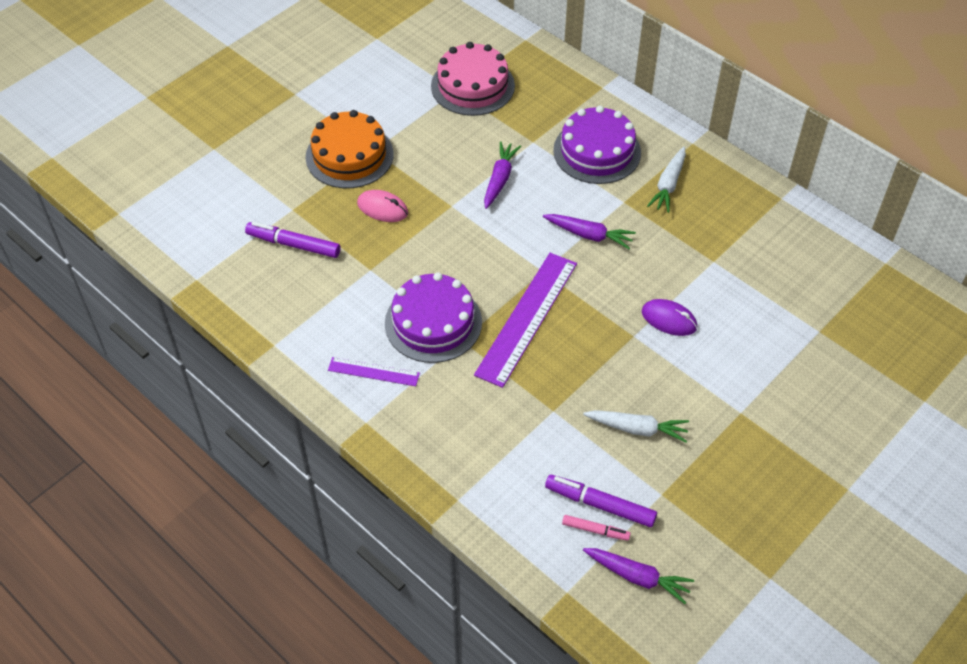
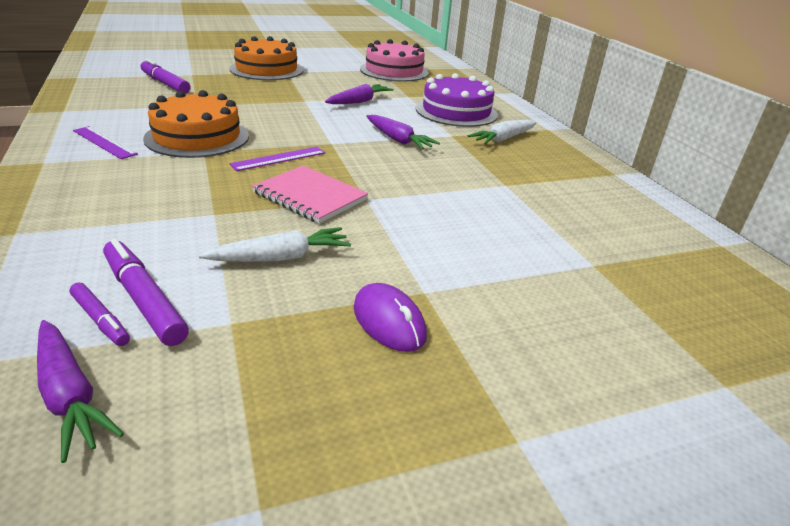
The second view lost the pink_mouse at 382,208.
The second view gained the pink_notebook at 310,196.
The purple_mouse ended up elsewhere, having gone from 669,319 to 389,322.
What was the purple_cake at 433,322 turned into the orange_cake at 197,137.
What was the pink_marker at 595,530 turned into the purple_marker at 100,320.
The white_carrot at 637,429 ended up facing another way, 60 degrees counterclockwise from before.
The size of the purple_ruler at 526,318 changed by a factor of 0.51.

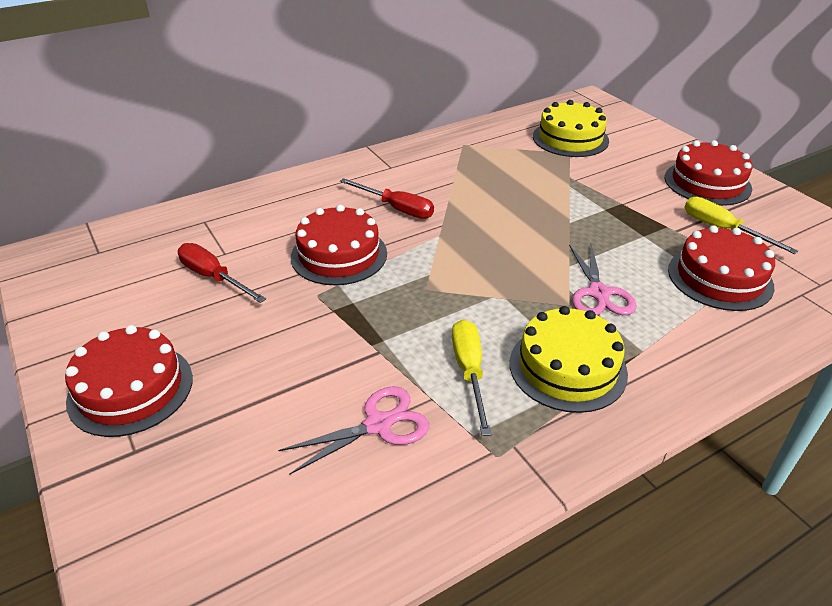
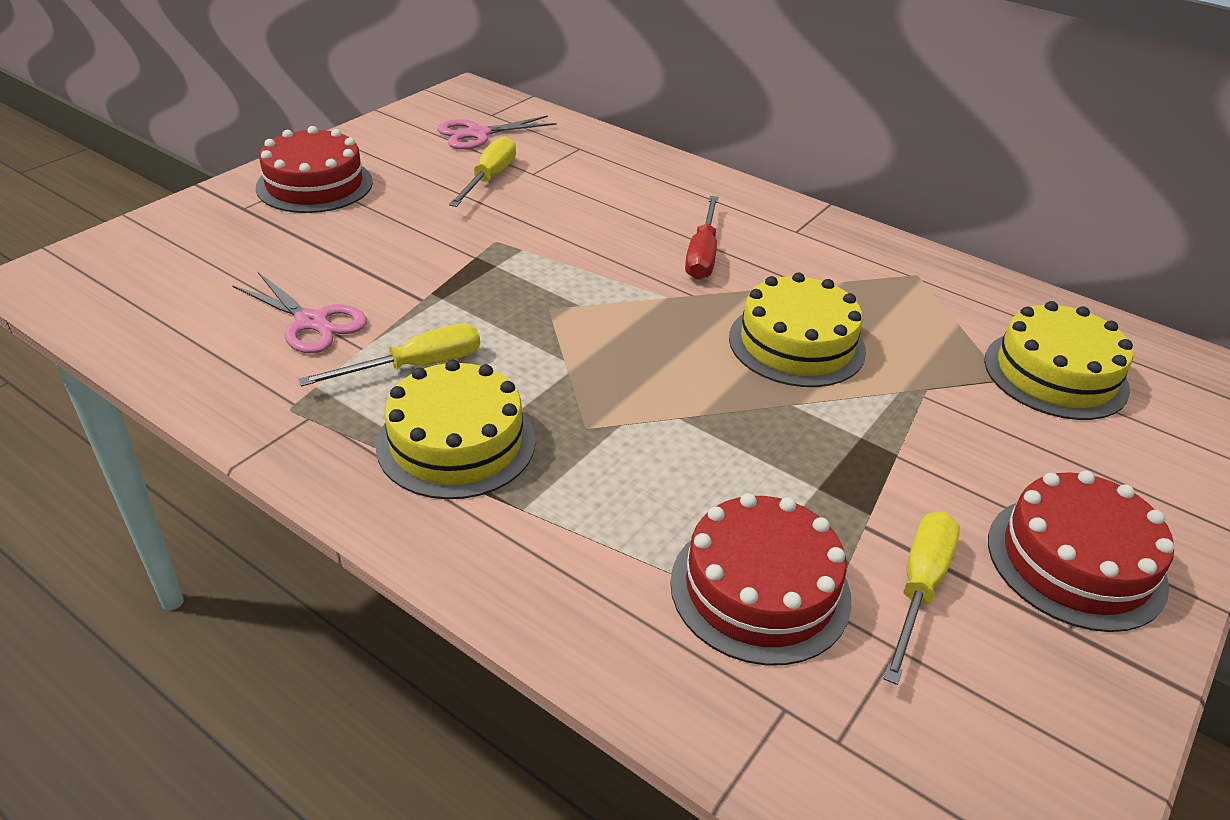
The second view lost the red_cake at 339,255.
The second view gained the yellow_cake at 796,344.
The pink_scissors ended up elsewhere, having gone from 598,293 to 477,134.
What was the red_screwdriver at 214,277 turned into the yellow_screwdriver at 489,178.

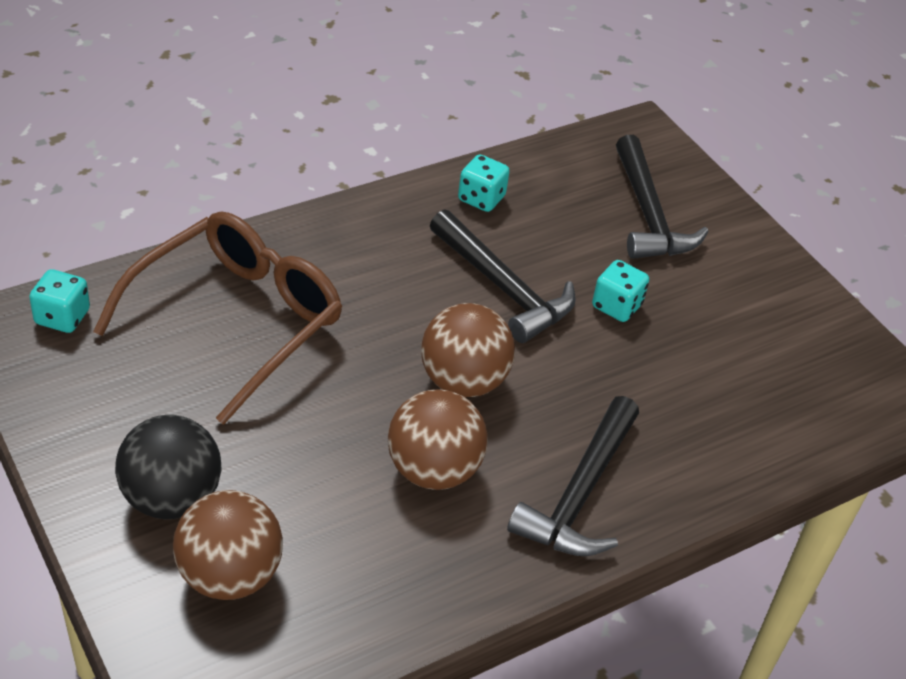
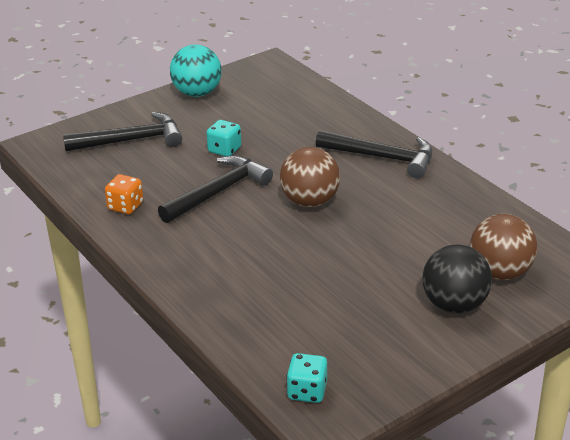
The second view lost the brown_glasses at 238,320.
The second view lost the brown_ball at 433,470.
The second view gained the turquoise_ball at 197,93.
What was the turquoise_dice at 481,198 turned into the orange_dice at 125,206.

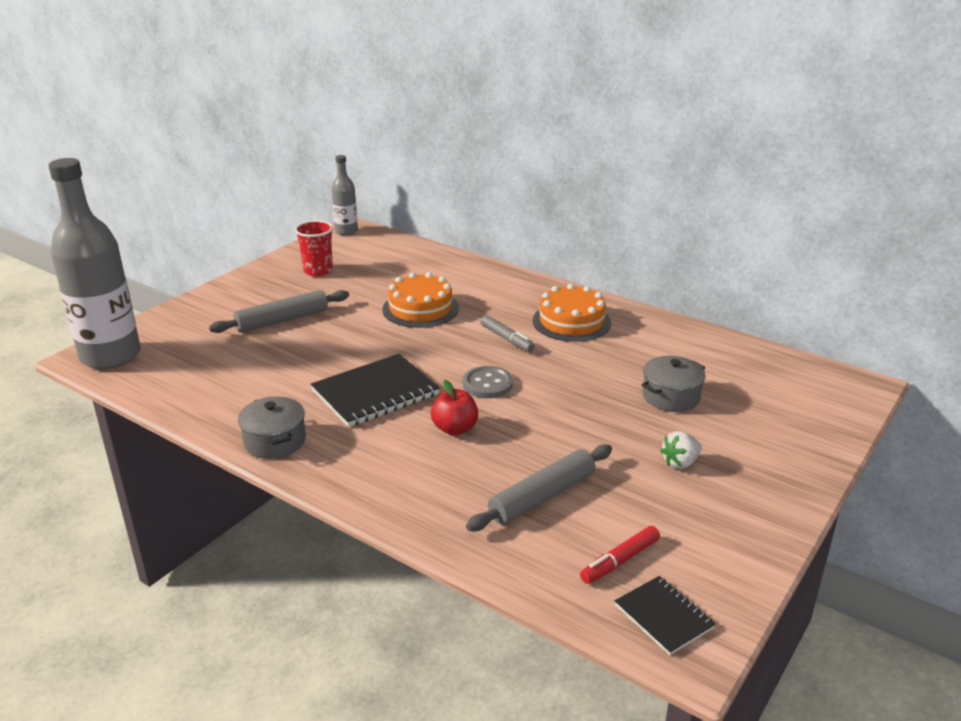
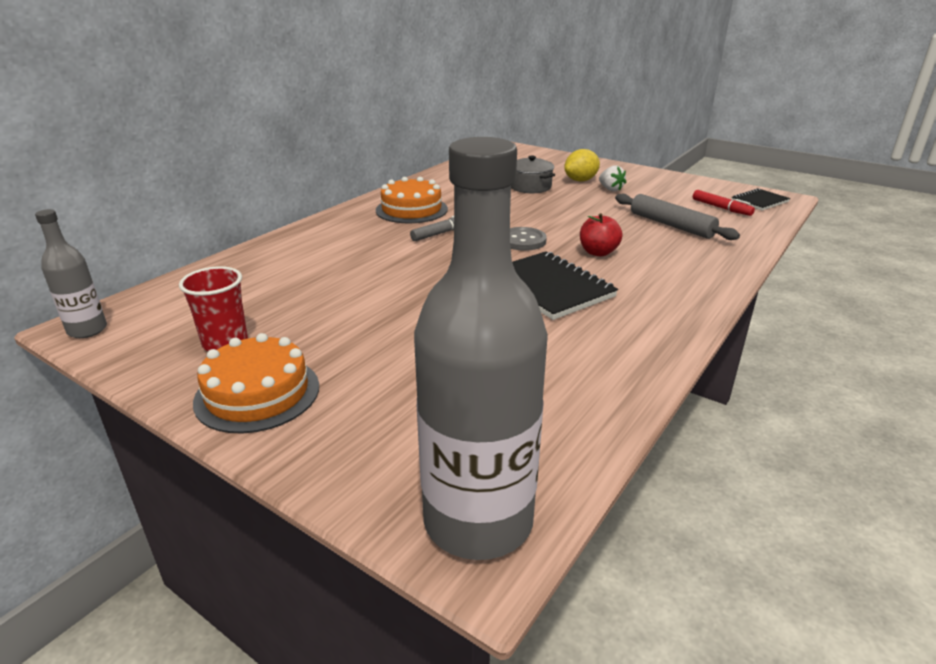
The second view lost the grey_rolling_pin at 282,320.
The second view lost the grey_pot at 275,441.
The second view gained the yellow_lemon at 580,180.
The orange_cake ended up elsewhere, having gone from 420,308 to 257,393.

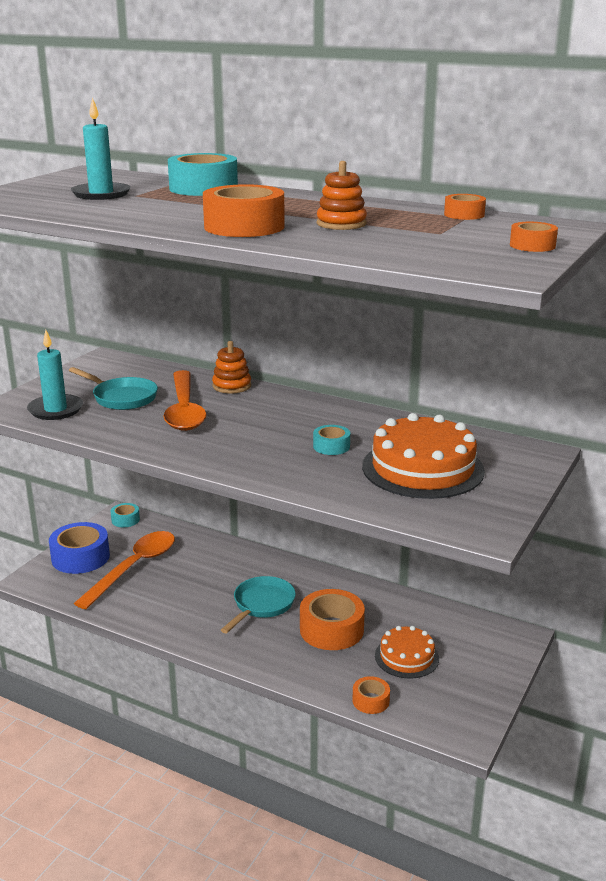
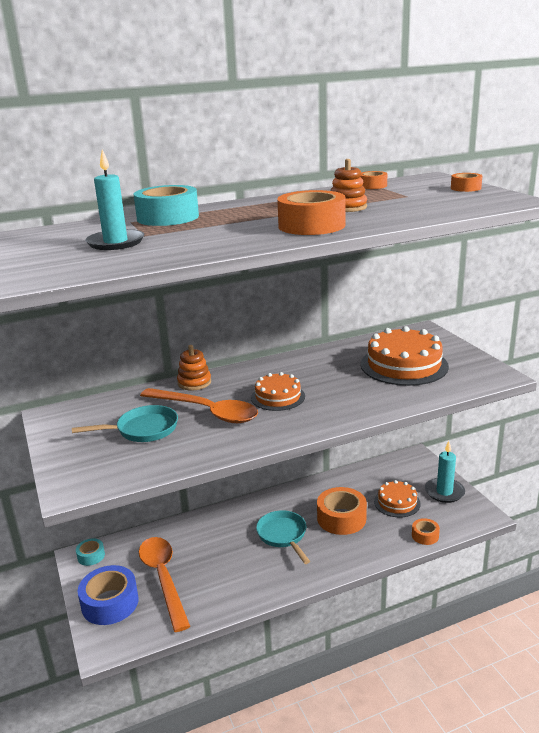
The second view lost the turquoise_tape at 331,446.
The second view gained the orange_cake at 278,397.
The turquoise_candle ended up elsewhere, having gone from 55,410 to 444,492.

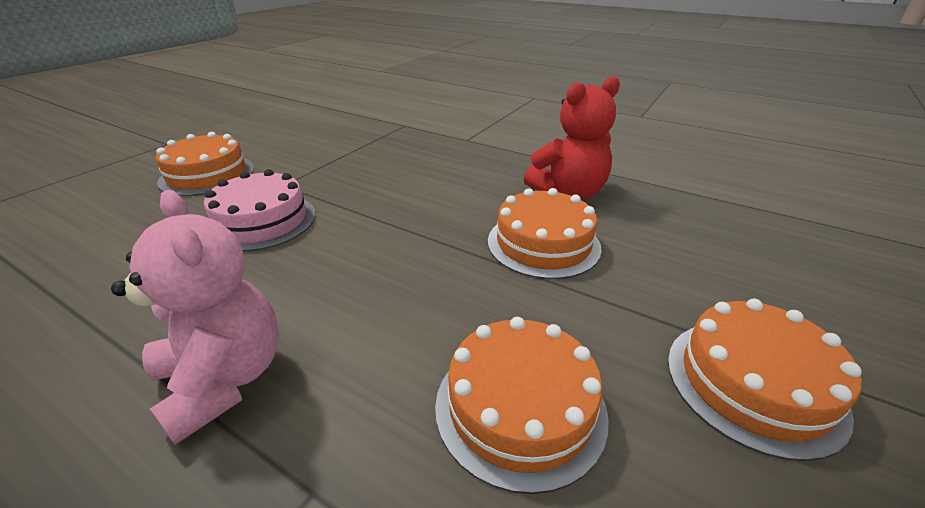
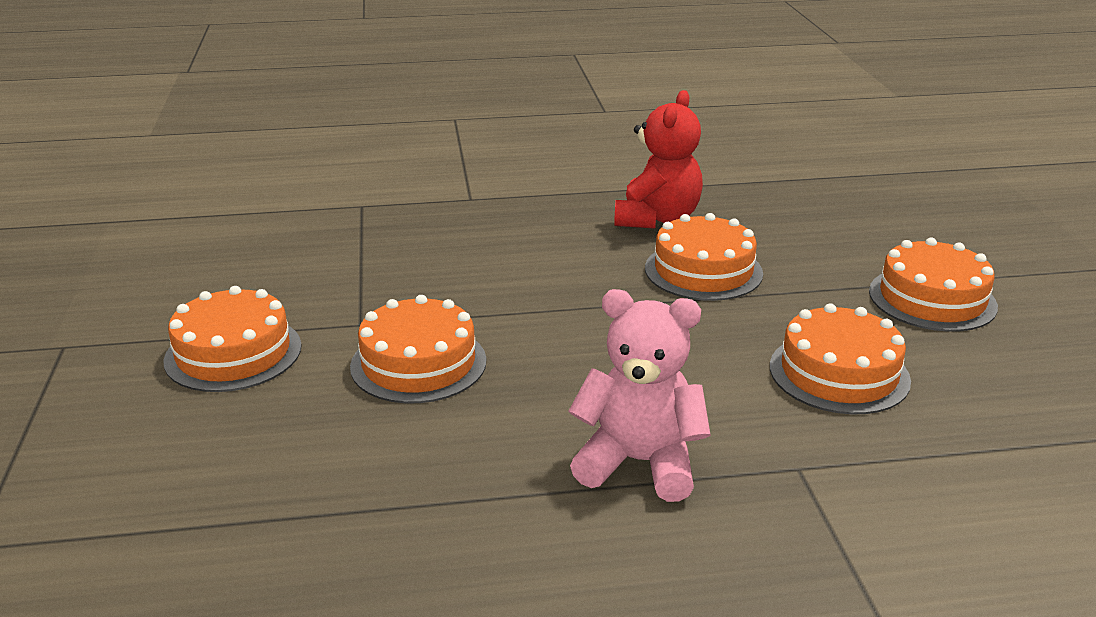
What was the pink_cake at 261,221 turned into the orange_cake at 418,363.

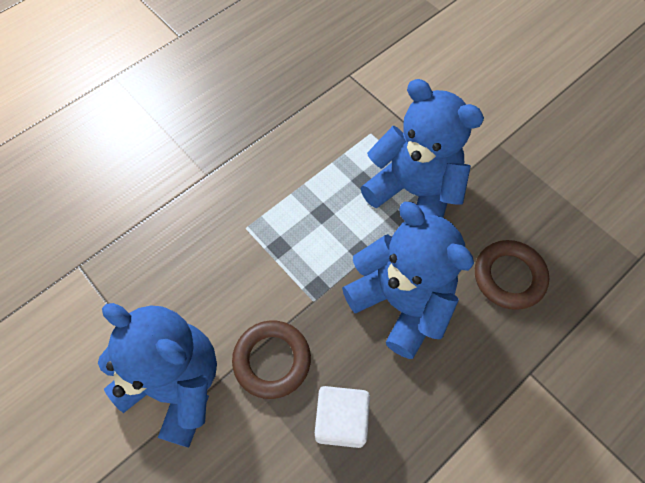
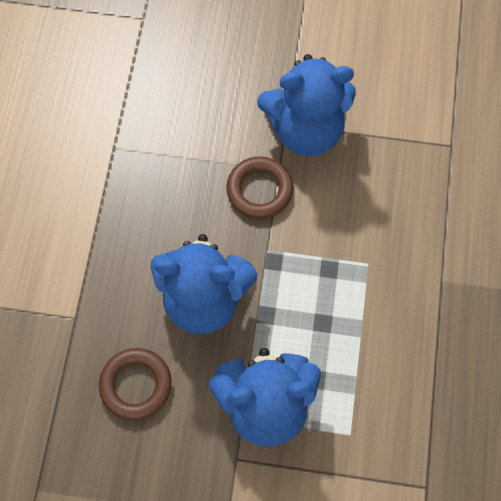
The second view lost the white_cube at 341,420.

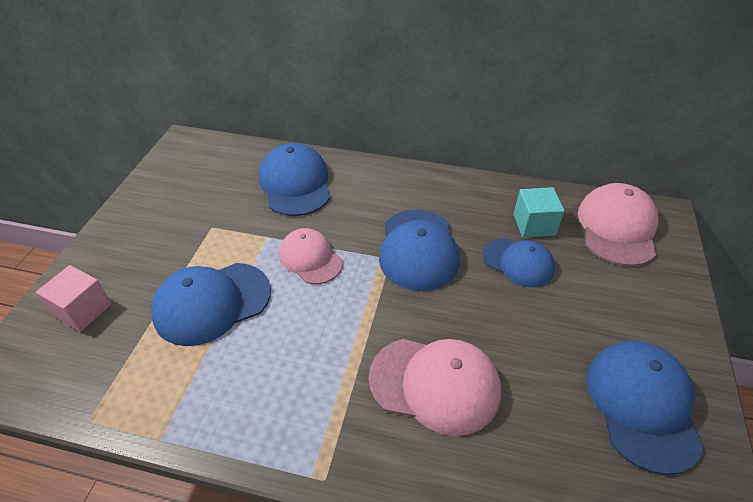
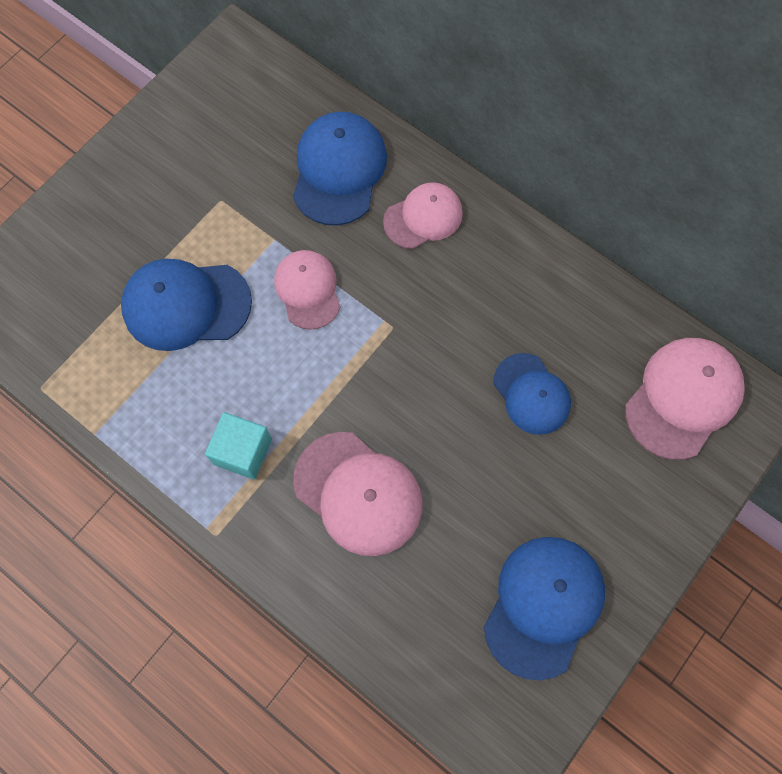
The second view lost the pink_cube at 83,310.
The second view lost the blue_cap at 418,249.
The second view gained the pink_cap at 423,217.
The turquoise_cube ended up elsewhere, having gone from 534,225 to 243,451.

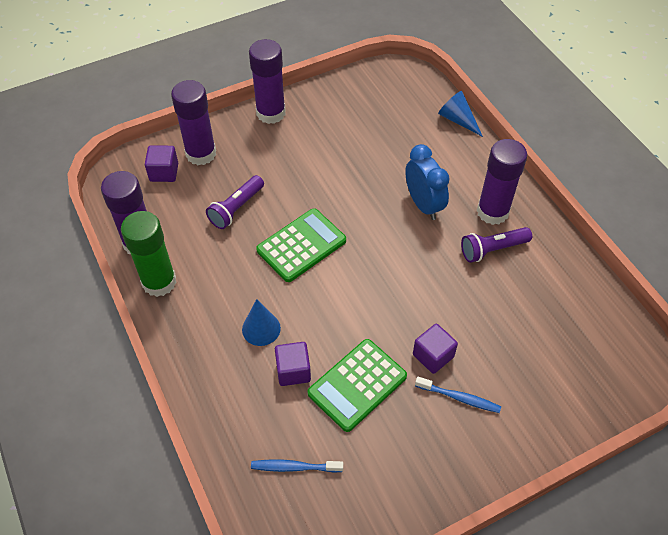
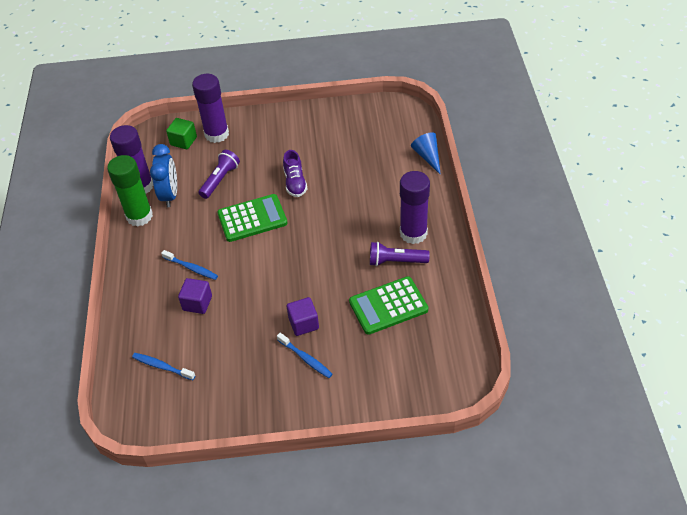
The second view lost the purple_glue_stick at 271,113.
The second view gained the purple_shoe at 295,183.
The green_calculator ended up elsewhere, having gone from 357,385 to 388,306.
The blue_clock ended up elsewhere, having gone from 423,204 to 170,195.
Where the blue_cone stood at 261,328, the blue_toothbrush came to stand at 191,268.
What was the purple_cube at 164,172 turned into the green_cube at 183,141.
The purple_flashlight at 236,208 ended up facing another way, 150 degrees clockwise from before.

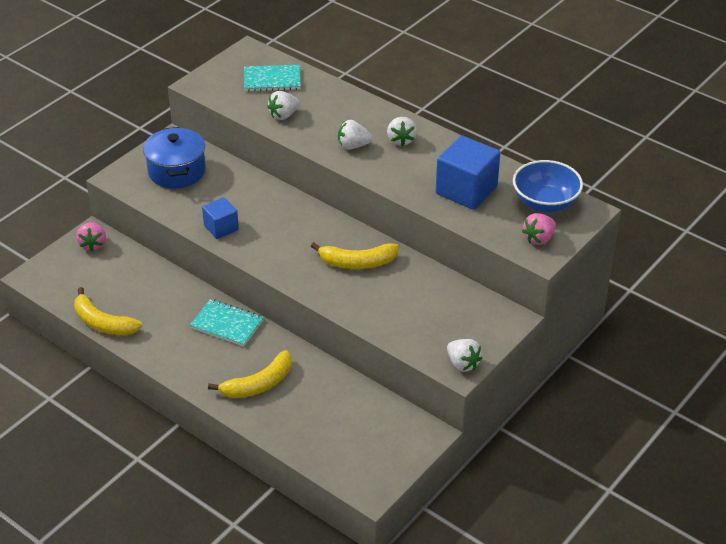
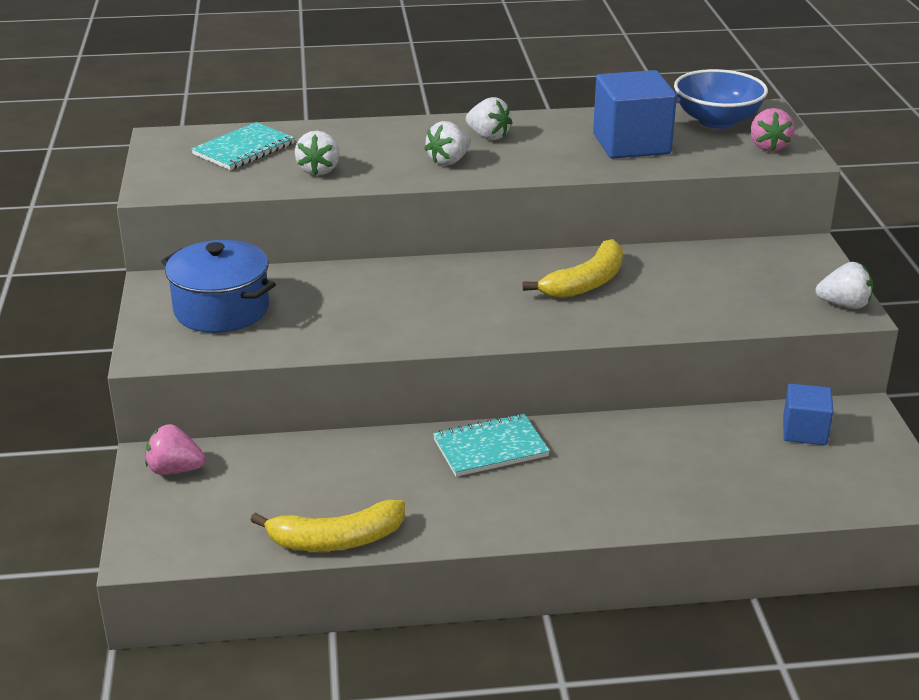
The second view lost the yellow_banana at 259,384.
The blue_cube ended up elsewhere, having gone from 221,228 to 804,431.
The pink_strawberry at 93,244 ended up facing another way, 150 degrees clockwise from before.

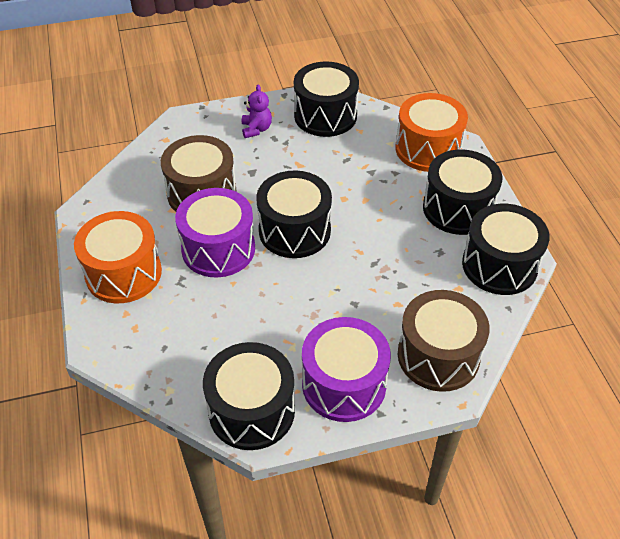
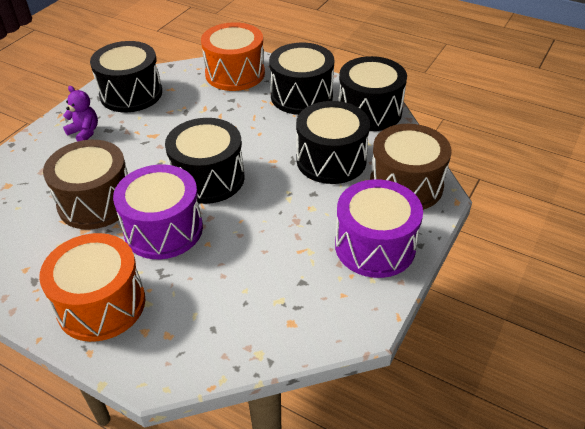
The black_drum ended up elsewhere, having gone from 252,410 to 331,160.

